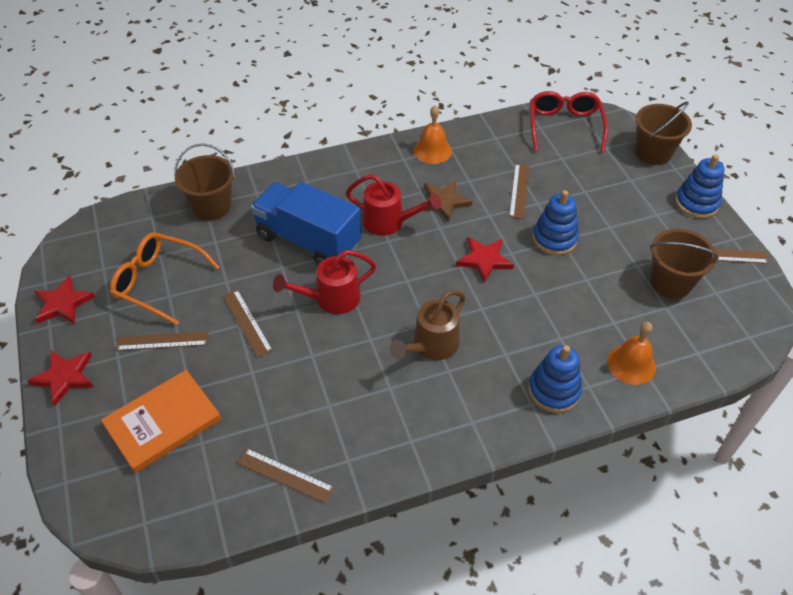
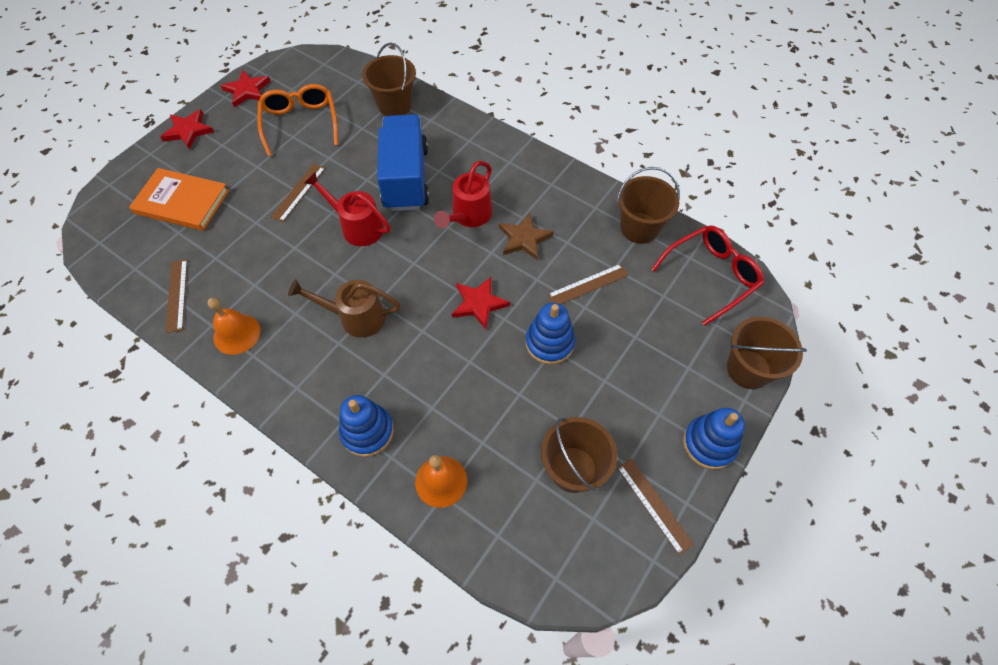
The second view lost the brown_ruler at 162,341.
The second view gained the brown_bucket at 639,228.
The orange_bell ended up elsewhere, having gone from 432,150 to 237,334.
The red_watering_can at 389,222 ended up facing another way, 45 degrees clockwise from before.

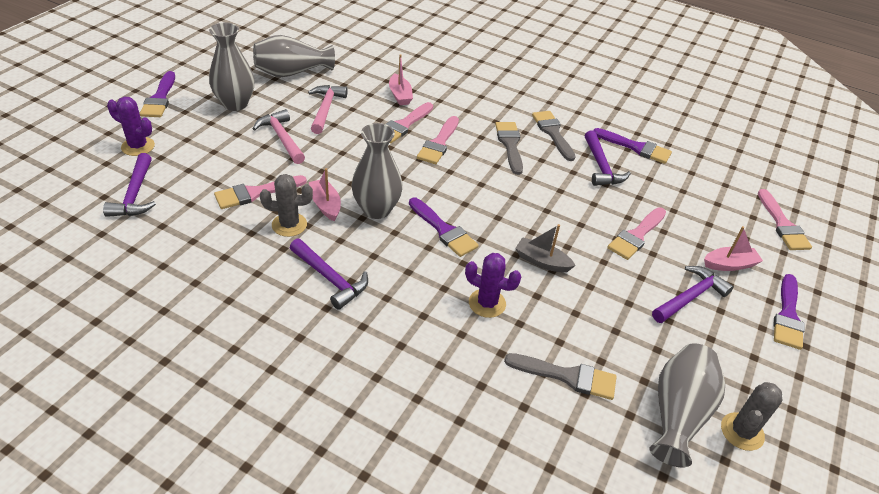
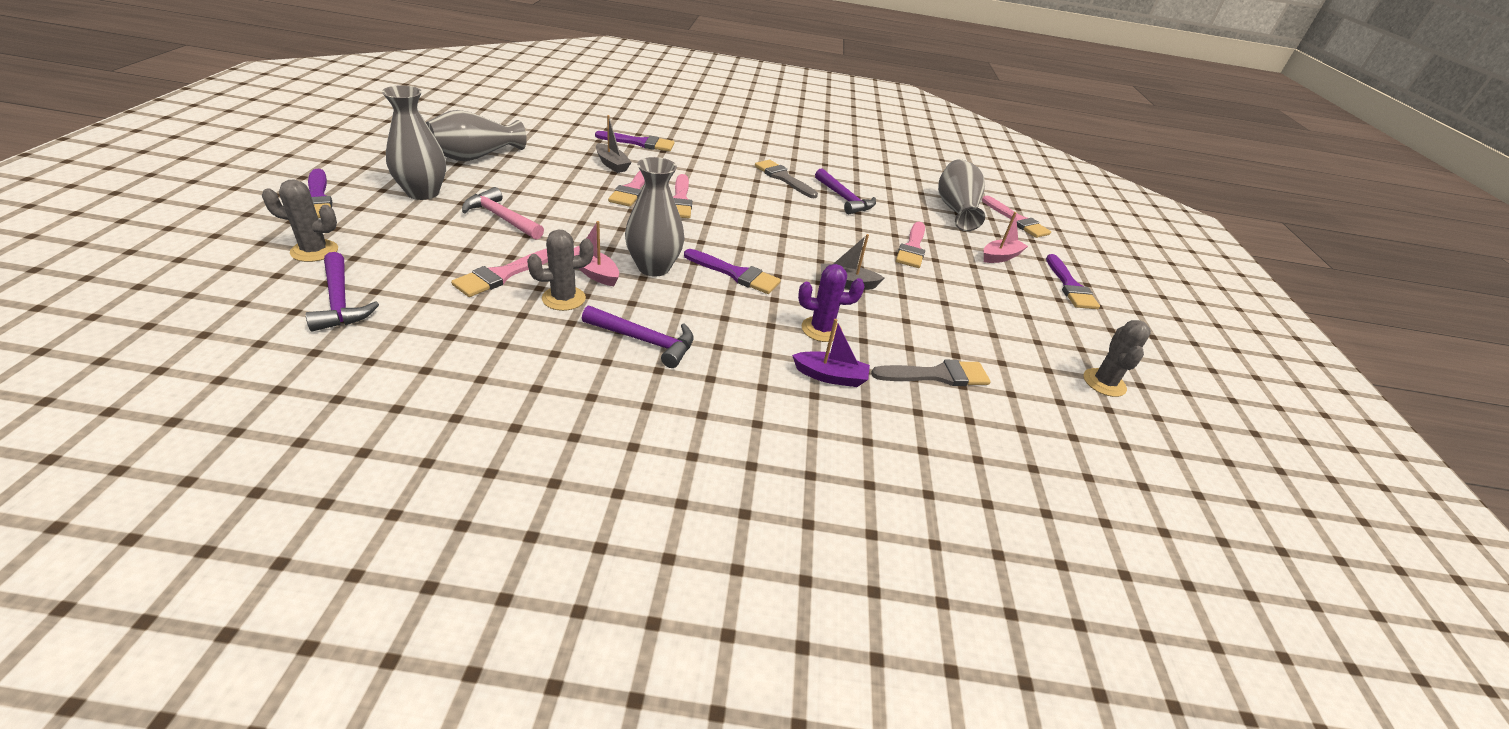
The second view lost the pink_hammer at 325,109.
The second view lost the grey_brush at 510,145.
The second view lost the purple_hammer at 690,297.
The second view gained the purple_boat at 830,376.
The purple_brush ended up elsewhere, having gone from 635,147 to 640,143.
The grey_vase ended up elsewhere, having gone from 678,413 to 956,210.
What was the purple_cactus at 138,146 turned into the grey_cactus at 314,251.
What was the pink_boat at 400,95 turned into the grey_boat at 612,164.

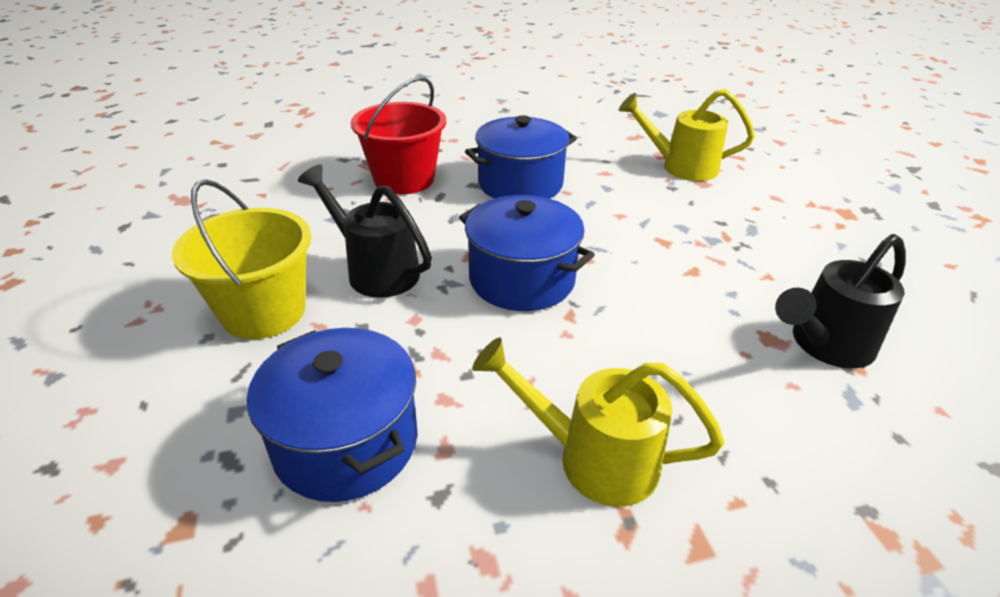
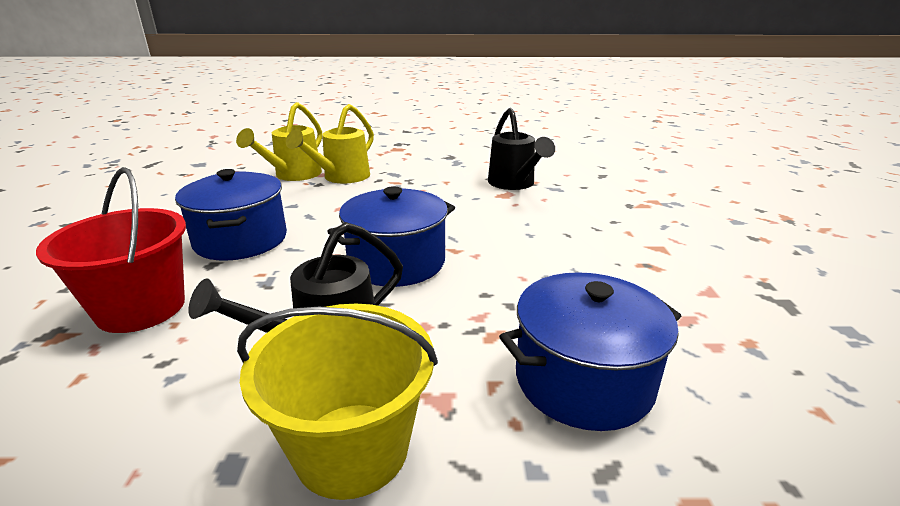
The yellow_watering_can ended up elsewhere, having gone from 594,459 to 342,177.

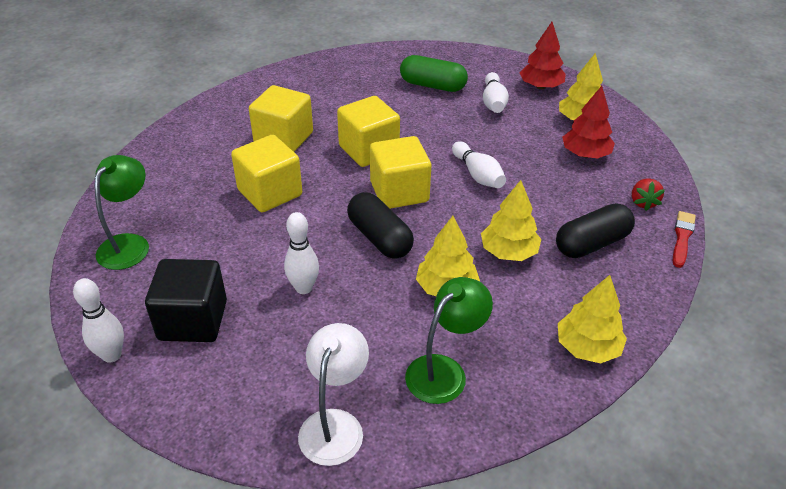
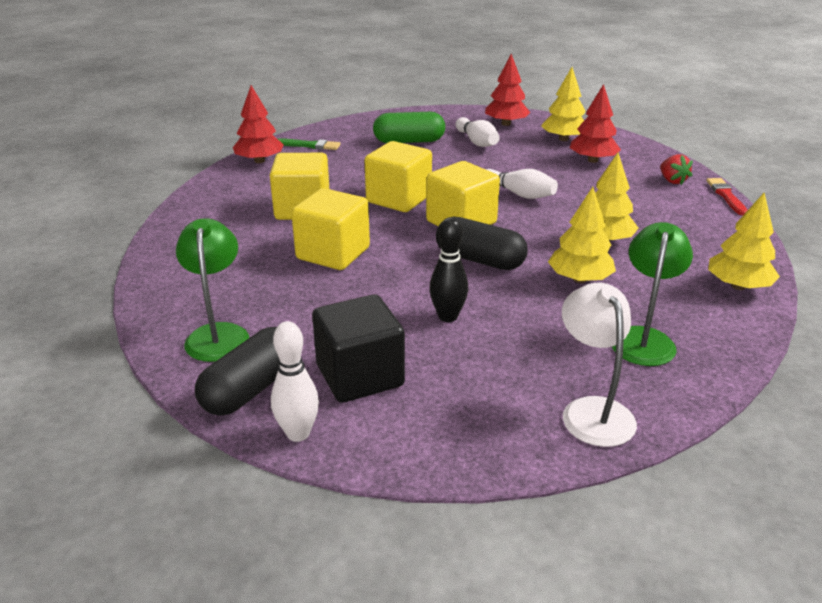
The second view gained the red_tree at 259,161.
The second view gained the green_brush at 310,145.
The black_capsule ended up elsewhere, having gone from 592,243 to 251,389.
What was the white_bowling_pin at 304,288 turned into the black_bowling_pin at 447,317.

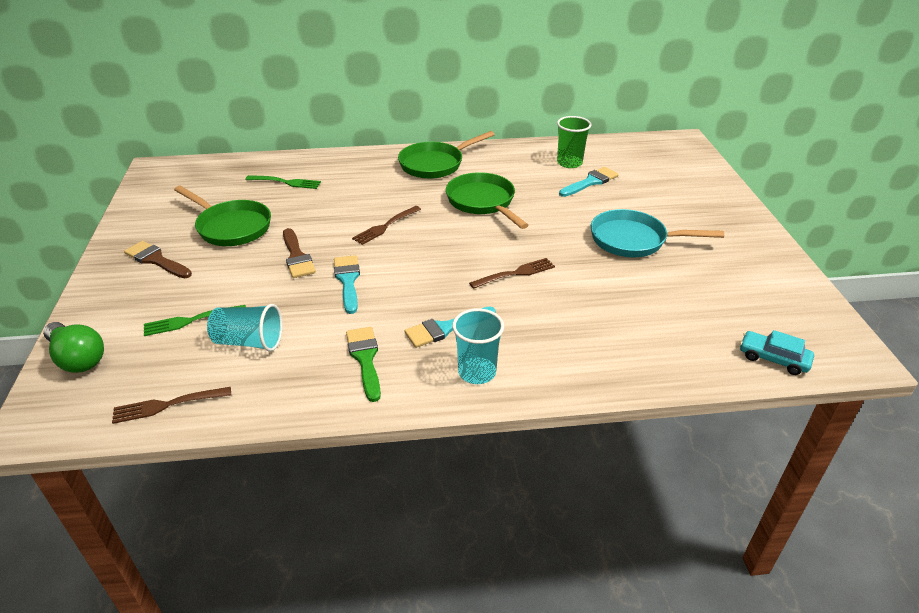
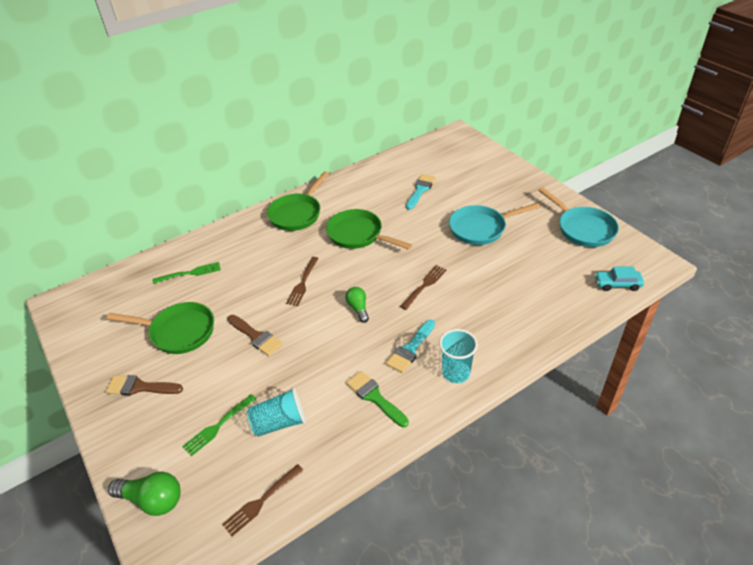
The second view lost the turquoise_brush at 348,281.
The second view lost the green_cup at 569,163.
The second view gained the green_light_bulb at 358,308.
The second view gained the turquoise_pan at 583,229.

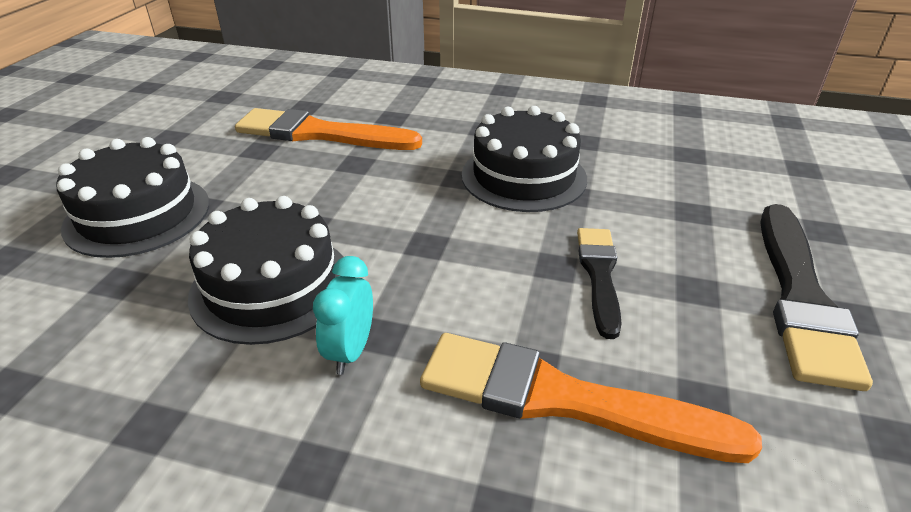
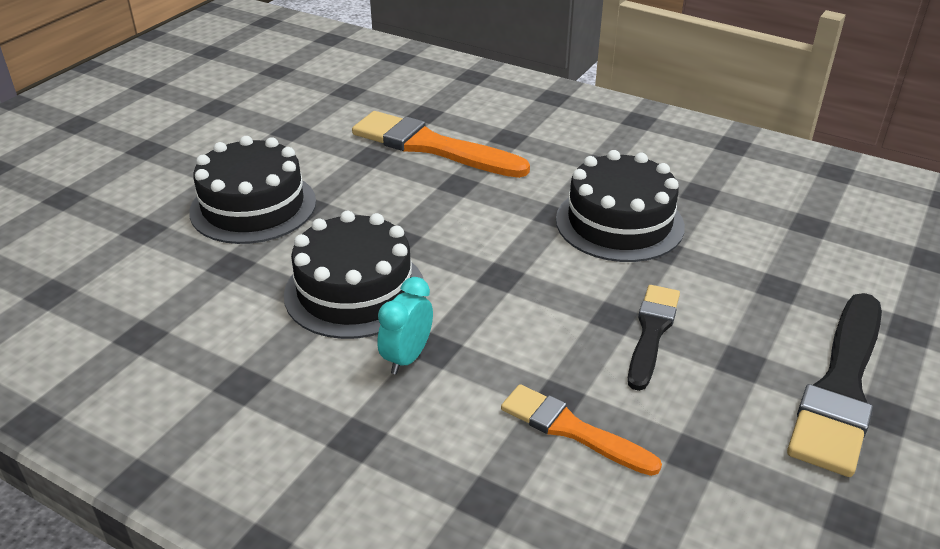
The size of the orange_brush at 563,399 changed by a factor of 0.60.

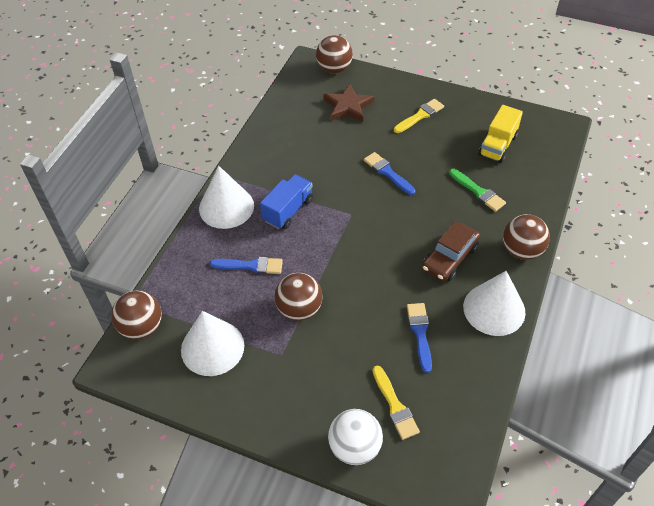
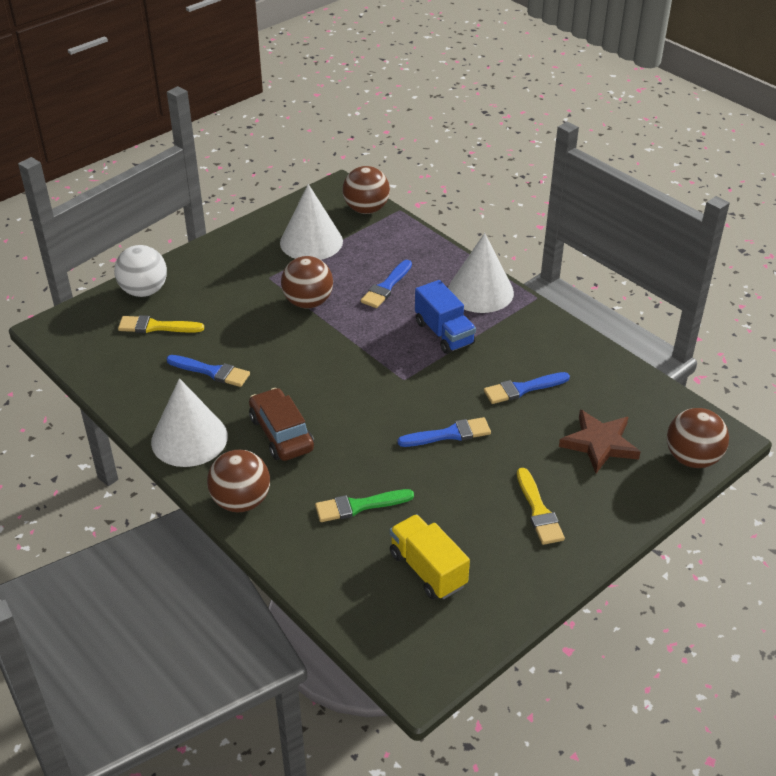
The second view gained the blue_brush at 522,389.

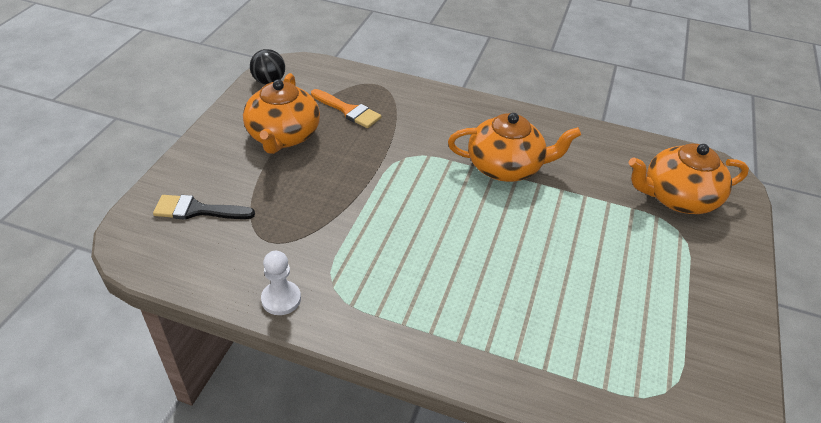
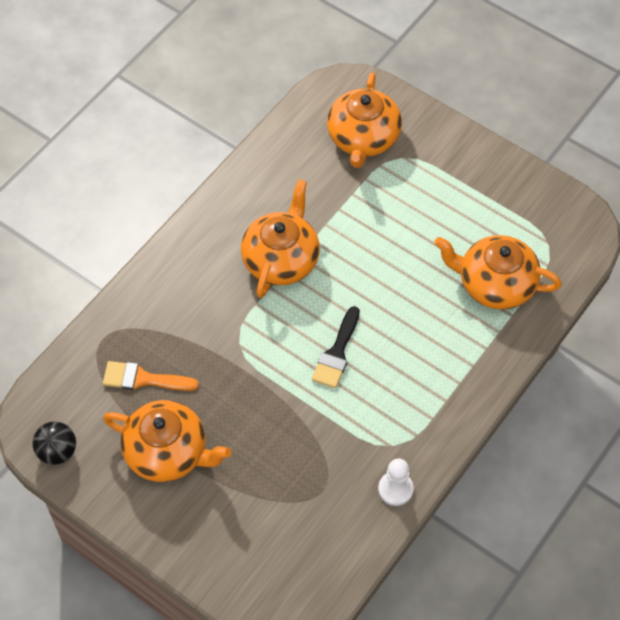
The second view gained the orange_teapot at 495,284.
The black_brush ended up elsewhere, having gone from 197,210 to 337,353.
The orange_brush at 348,110 ended up facing another way, 135 degrees counterclockwise from before.

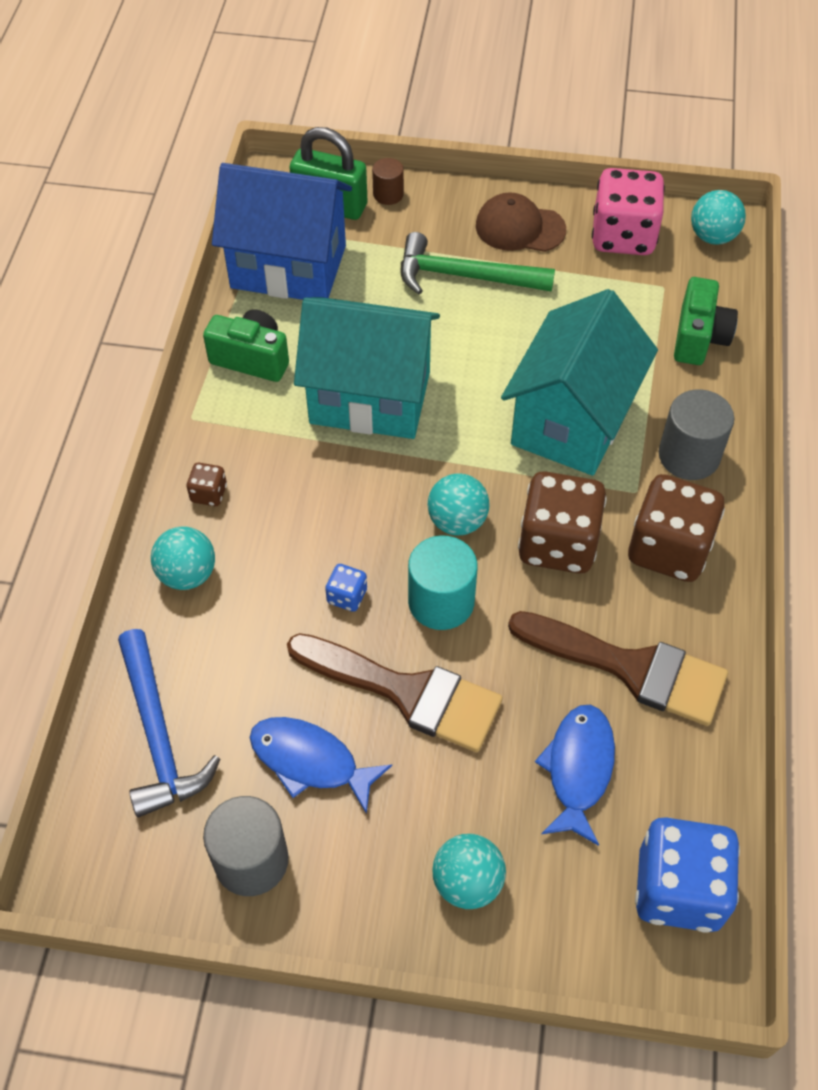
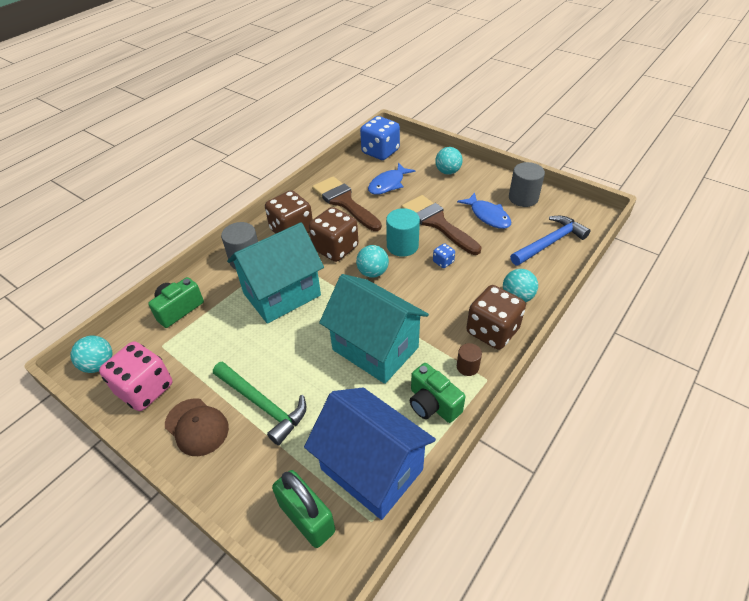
The brown_cylinder ended up elsewhere, having gone from 388,194 to 467,367.
The blue_hammer at 158,735 ended up facing another way, 45 degrees clockwise from before.
The size of the brown_dice at 209,494 changed by a factor of 2.25.

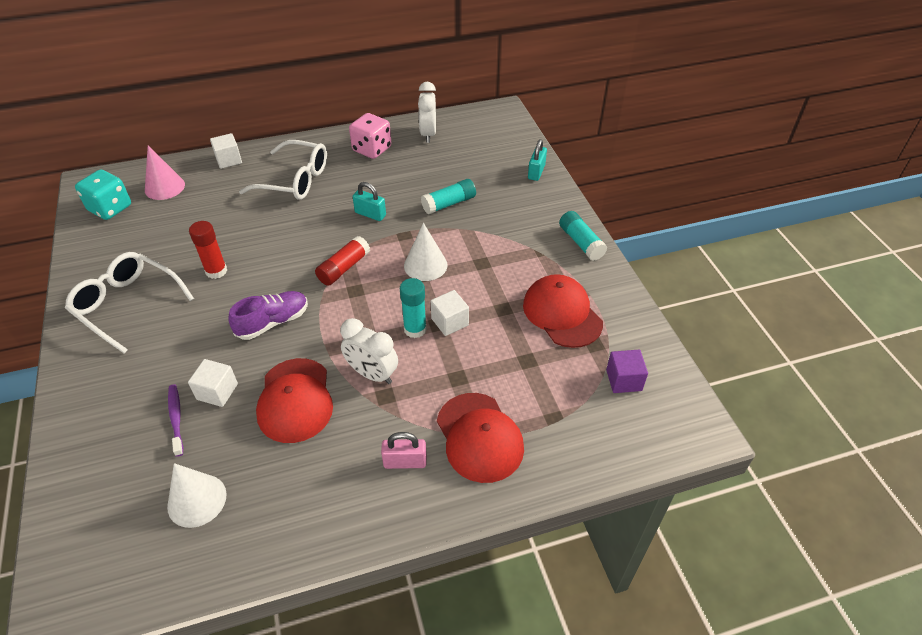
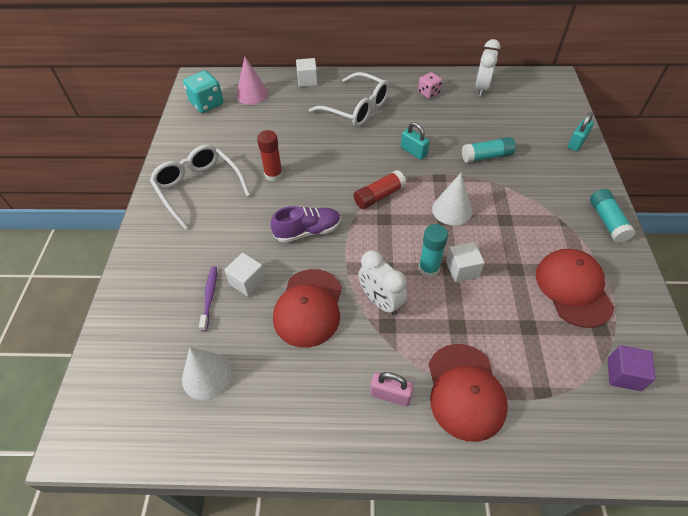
The size of the pink_dice at 372,149 changed by a factor of 0.64.

